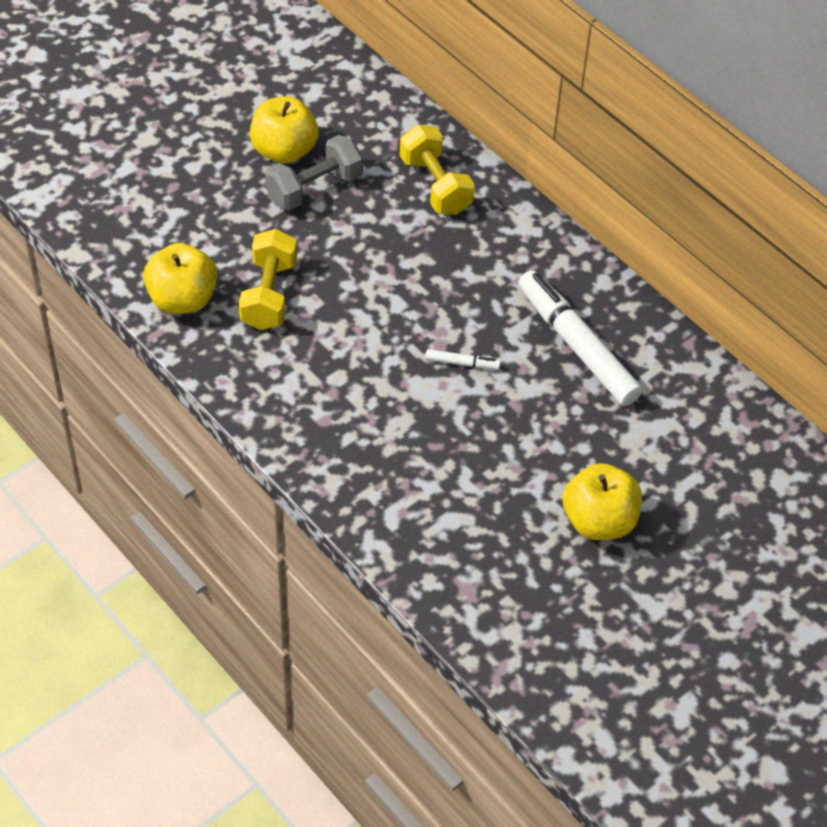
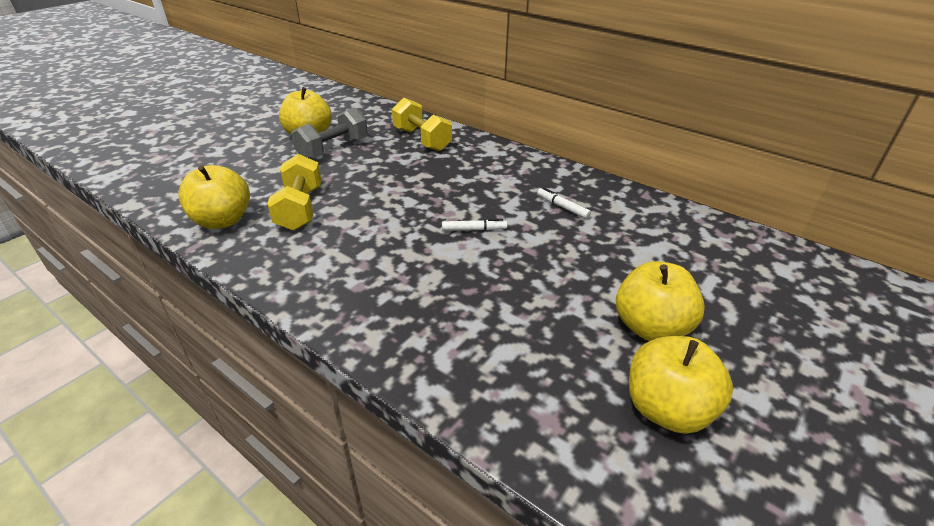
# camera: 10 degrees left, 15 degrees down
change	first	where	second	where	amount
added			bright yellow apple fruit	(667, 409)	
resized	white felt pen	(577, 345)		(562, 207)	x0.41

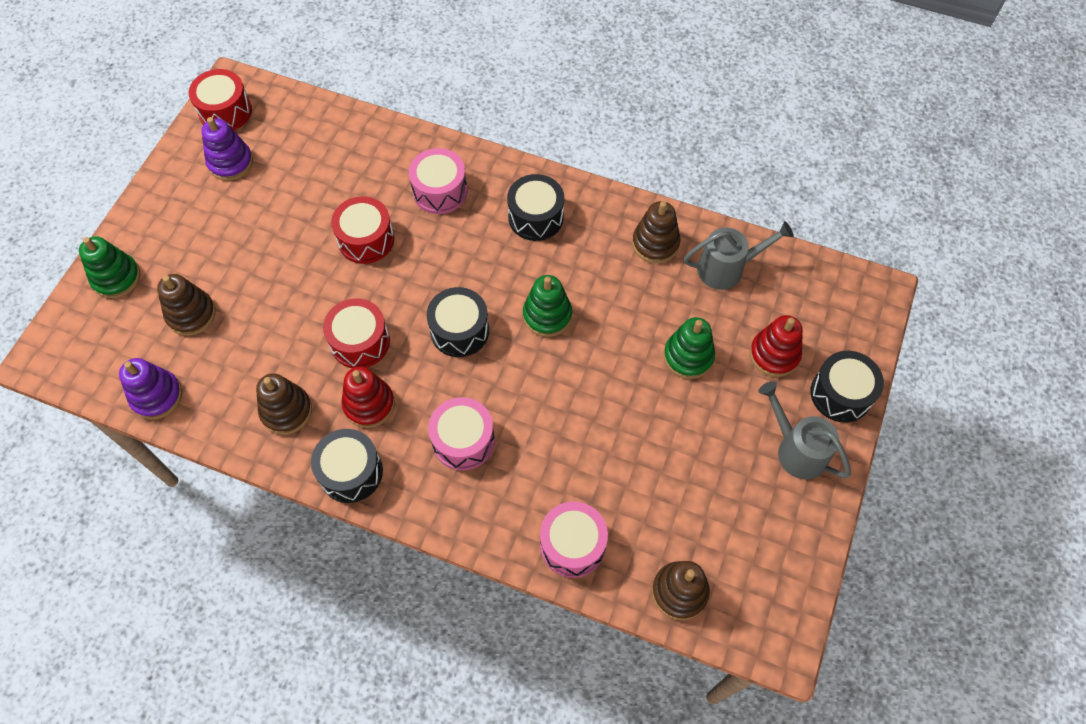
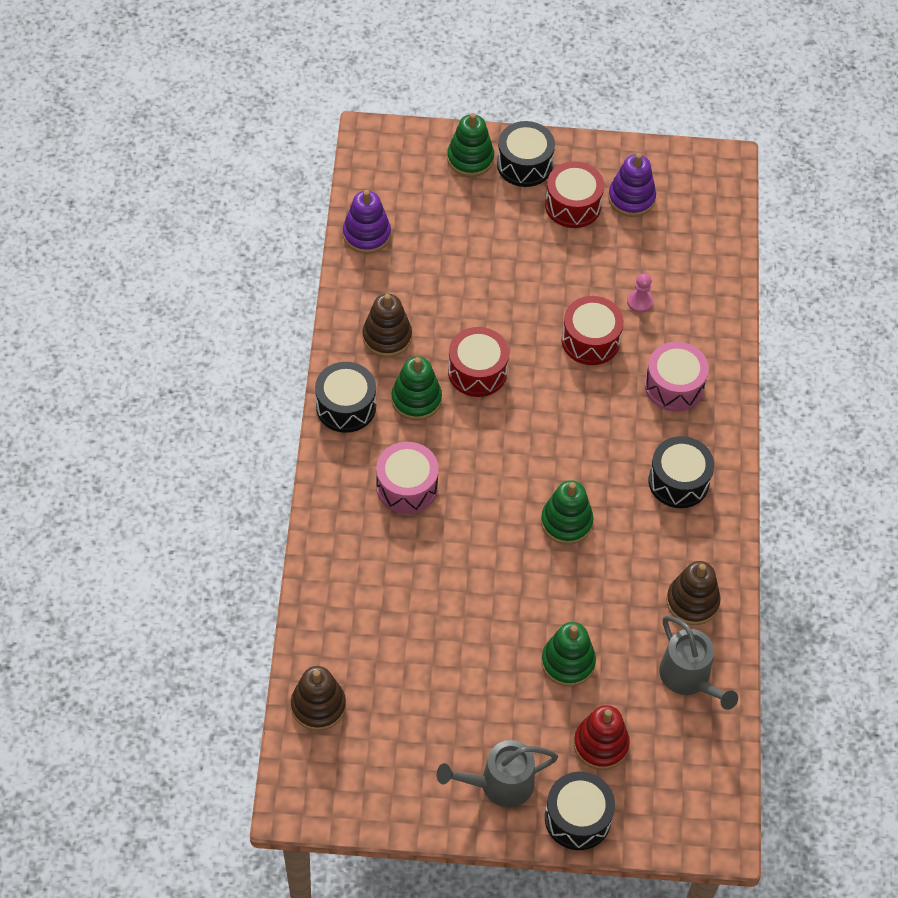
# camera: 70 degrees right, 5 degrees down
change	first	where	second	where	amount
removed	brown ring stacker	(191, 314)			
removed	rose-pink toy drum	(572, 545)			
added			rose-pink pawn	(640, 302)	
moved	scarlet toy drum	(225, 111)		(573, 205)	
moved	jet-black toy drum	(459, 330)		(524, 164)	
recoloured	scarlet ring stacker	(369, 404)	emerald ring stacker	(416, 399)	
turned	ash-grey sprinkling can	(796, 449)		(499, 784)	135 degrees counterclockwise

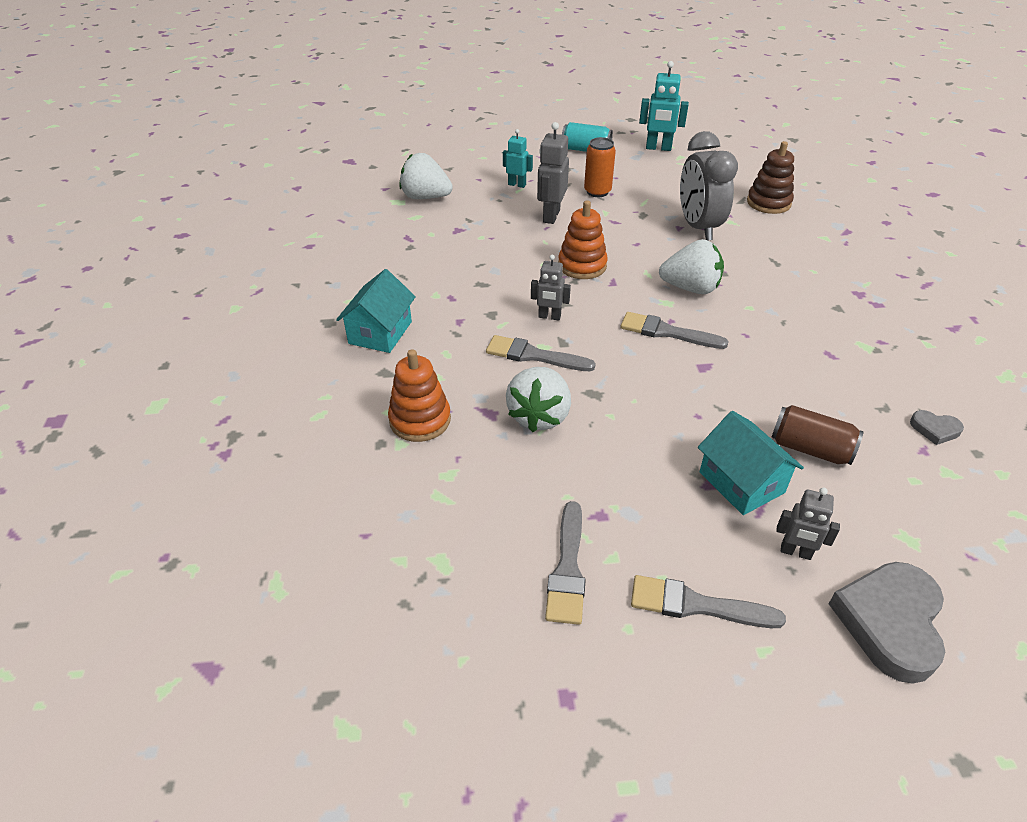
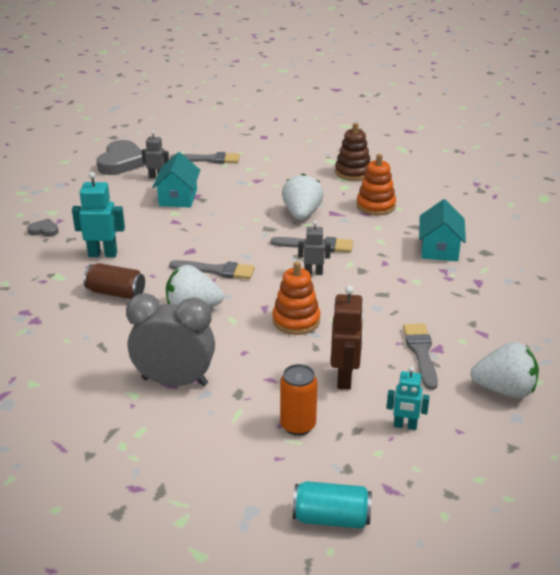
# camera: 170 degrees right, 10 degrees down
change	first	where	second	where	amount
moved	ash-grey brush	(567, 568)		(421, 352)	
moved	teal toy robot	(658, 148)		(103, 254)	
moved	brown ring stacker	(768, 203)		(353, 172)	
moved	brown tin	(810, 448)		(116, 293)	
recoloured	ash-grey toy robot	(551, 216)	brown toy robot	(345, 378)	
turned	ash-grey bedside clock	(698, 227)		(174, 381)	60 degrees counterclockwise
turned	teal house	(741, 482)		(178, 198)	45 degrees clockwise

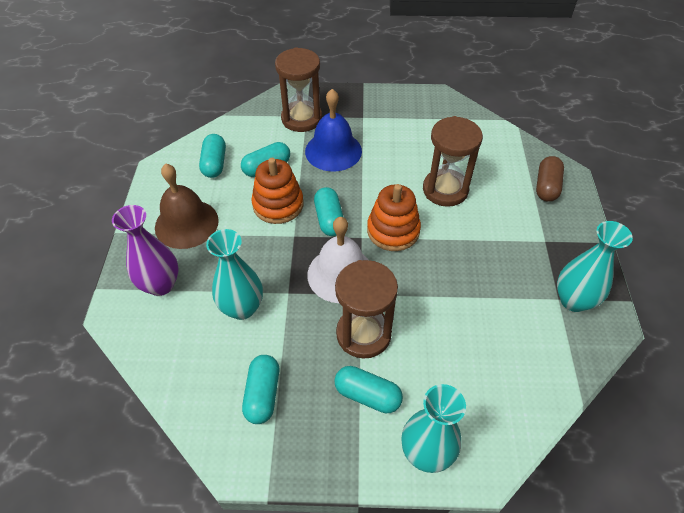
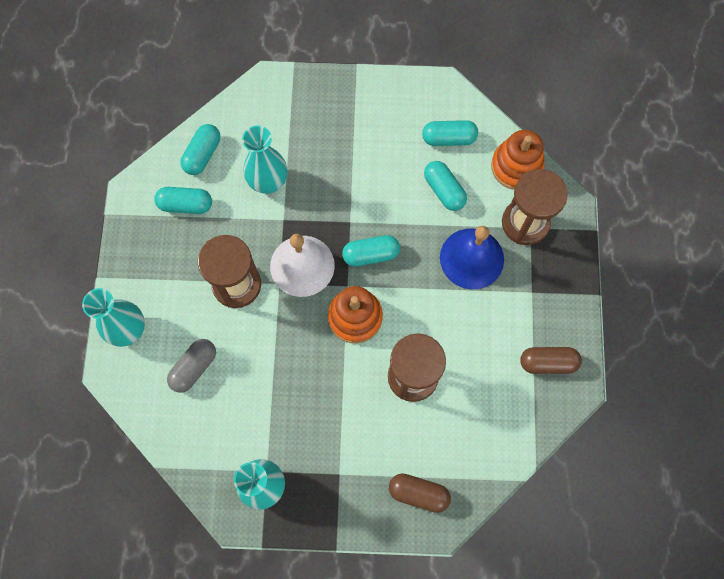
# camera: 90 degrees right, 20 degrees up
change	first	where	second	where	amount
removed	violet flower vase	(161, 285)			
removed	brown school bell	(186, 223)			
added			ash-grey pill shape	(194, 368)	
added			brown pill shape	(548, 363)	
moved	bright orange ring stacker	(278, 205)		(516, 167)	
moved	teal pill shape	(367, 395)		(202, 154)	

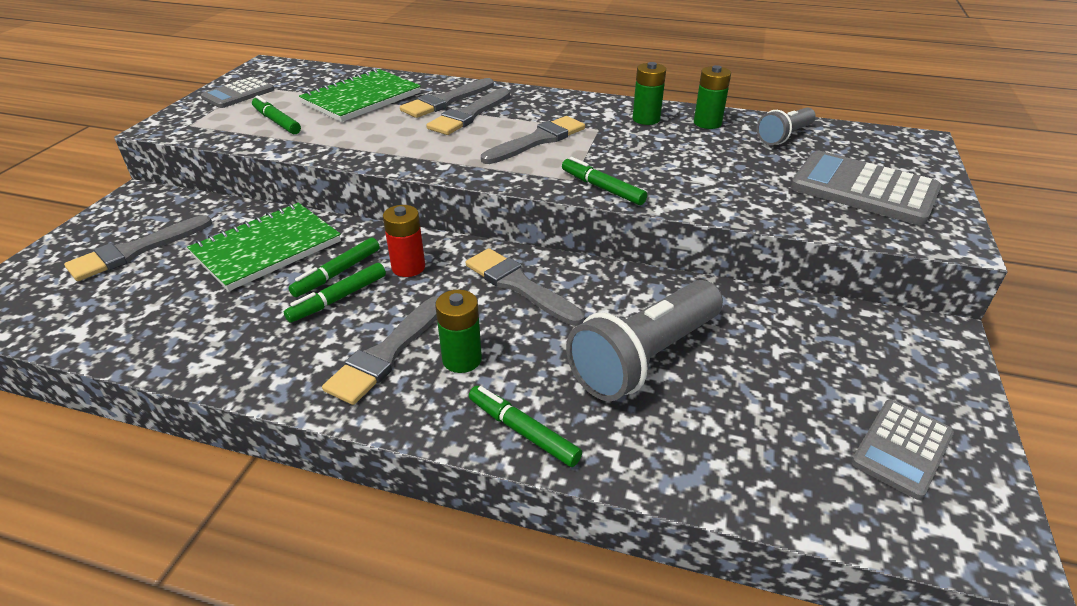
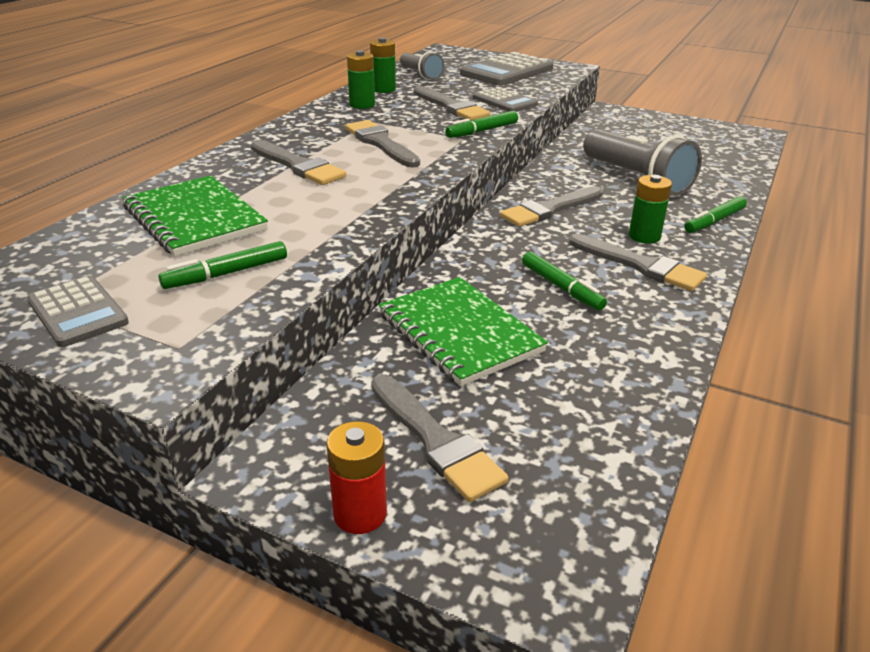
# camera: 80 degrees left, 5 degrees down
change	first	where	second	where	amount
removed	emerald felt pen	(337, 273)			
moved	scarlet battery	(408, 267)		(360, 514)	
moved	ash-grey brush	(446, 101)		(451, 107)	
moved	ash-grey adding machine	(902, 448)		(504, 101)	

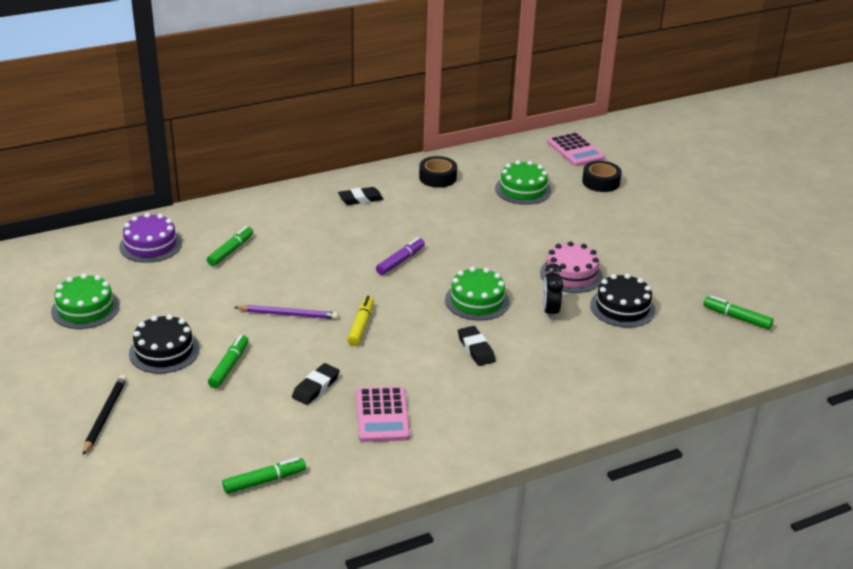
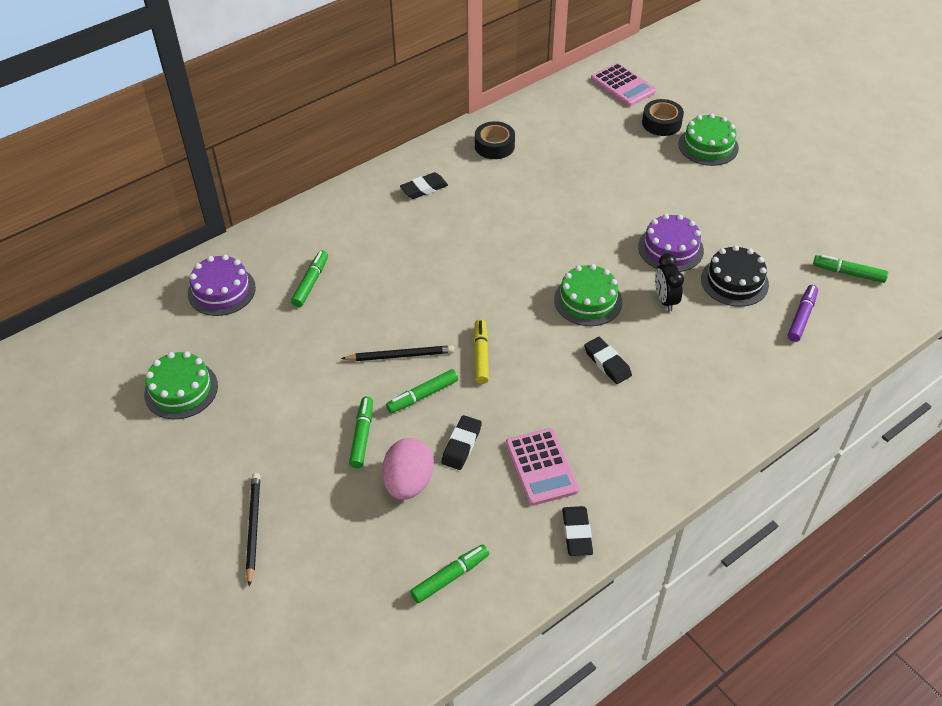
# camera: 10 degrees left, 15 degrees up
change	first	where	second	where	amount
removed	jet-black gateau	(164, 351)			
added			rose-pink egg shape	(408, 483)	
added			emerald felt pen	(423, 395)	
added			jet-black pencil eraser	(576, 533)	
moved	violet felt pen	(400, 261)		(801, 317)	
moved	emerald gateau	(523, 189)		(708, 146)	
recoloured	violet lead pencil	(288, 314)	jet-black lead pencil	(400, 355)	
recoloured	rose-pink gateau	(571, 274)	violet gateau	(670, 248)	

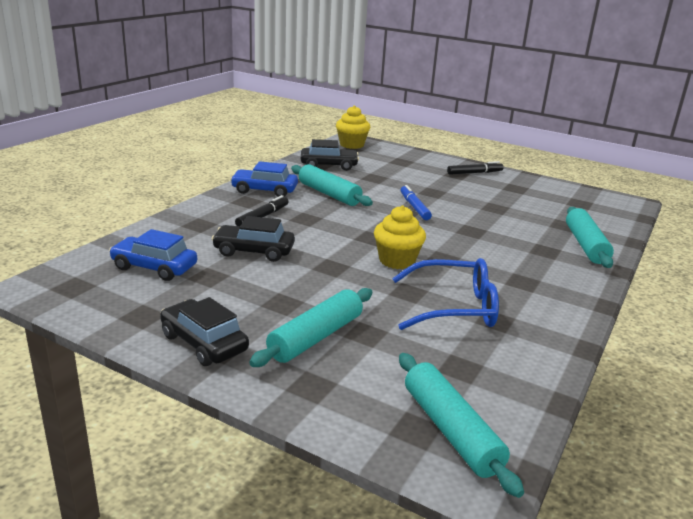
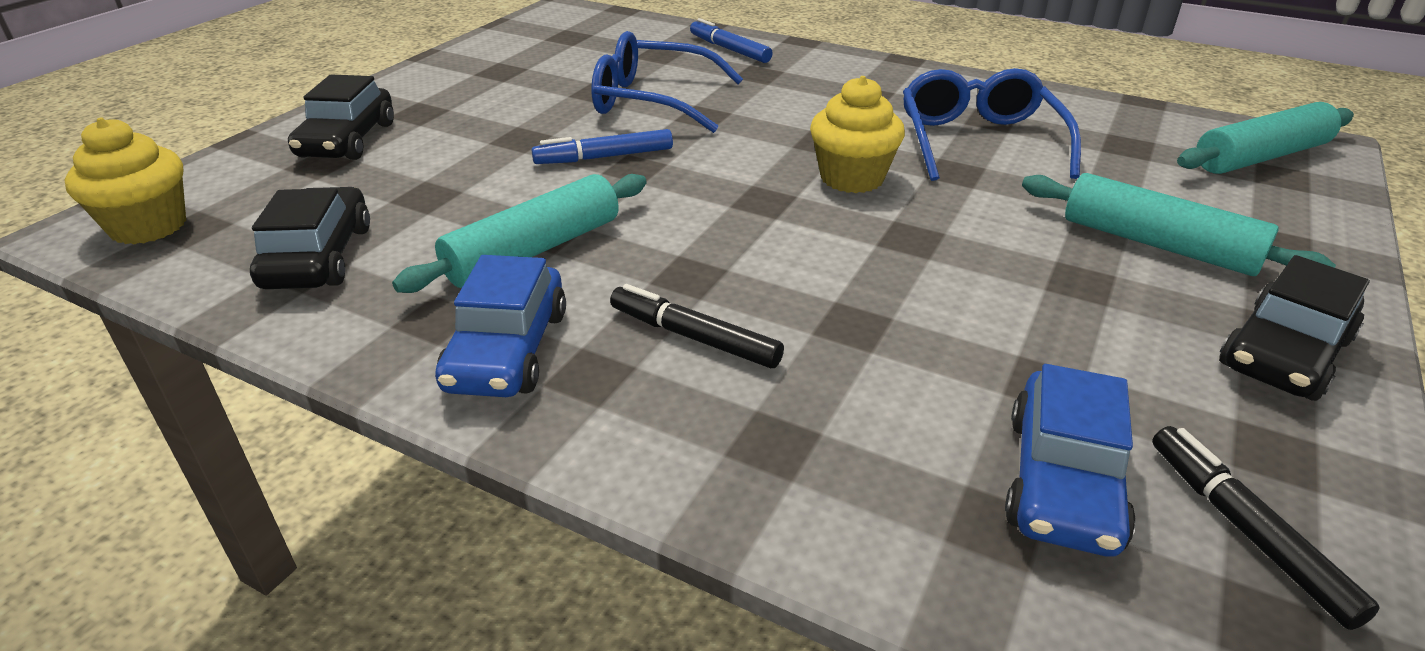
# camera: 90 degrees left, 10 degrees up
change	first	where	second	where	amount
added			cobalt eyeglasses	(653, 100)	
moved	jet-black automobile	(254, 251)		(348, 140)	
moved	jet-black felt pen	(474, 173)		(1246, 530)	
replaced	teal rolling pin	(585, 245)	cobalt felt pen	(729, 49)	

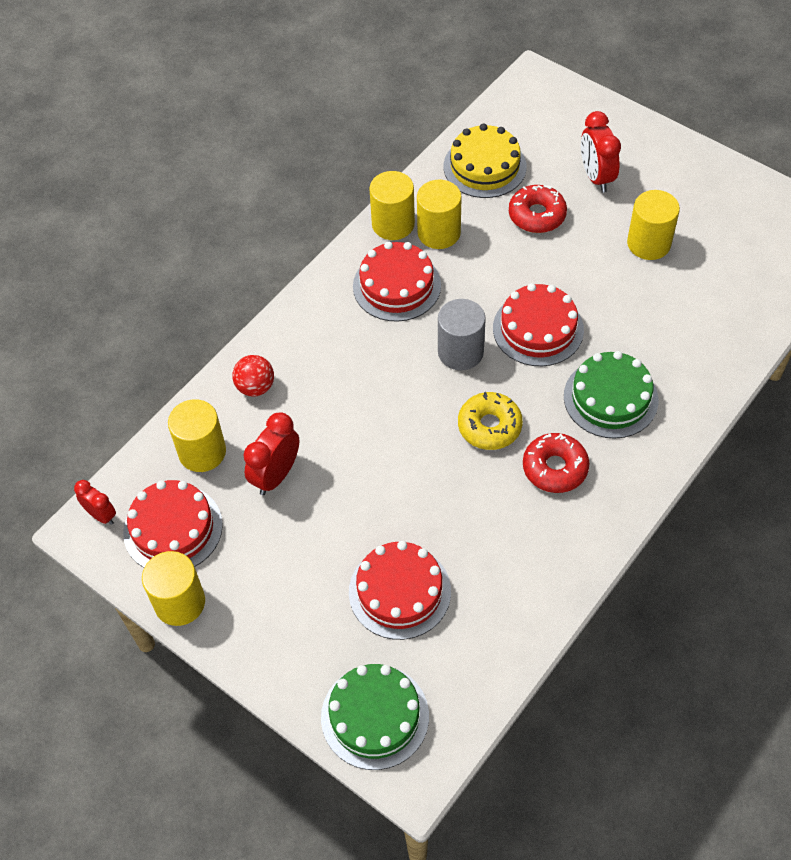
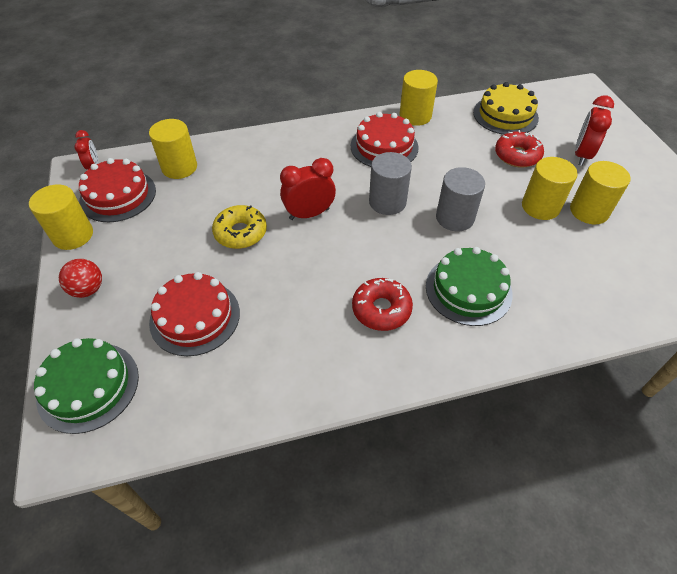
# camera: 35 degrees right, 5 degrees down
change	first	where	second	where	amount
moved	scarlet ball	(255, 387)		(88, 289)	
moved	scarlet bedside clock	(276, 475)		(309, 214)	
moved	bright yellow solid cylinder	(439, 233)		(540, 207)	
moved	bright yellow glazed donut	(489, 426)		(240, 233)	
replaced	scarlet gateau	(538, 329)	ash-grey solid cylinder	(455, 218)	

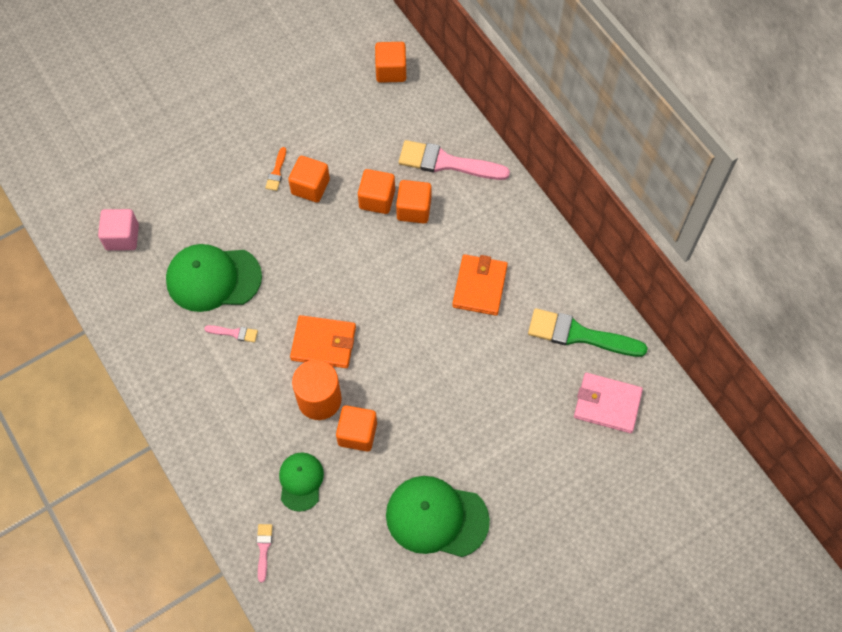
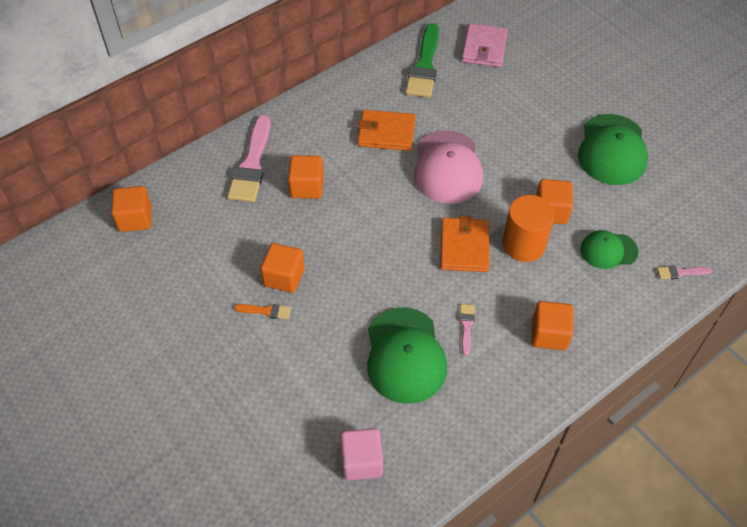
# camera: 95 degrees left, 10 degrees down
change	first	where	second	where	amount
added			rose-pink peaked cap	(447, 167)	
moved	bright orange solid cube	(377, 199)		(549, 334)	

